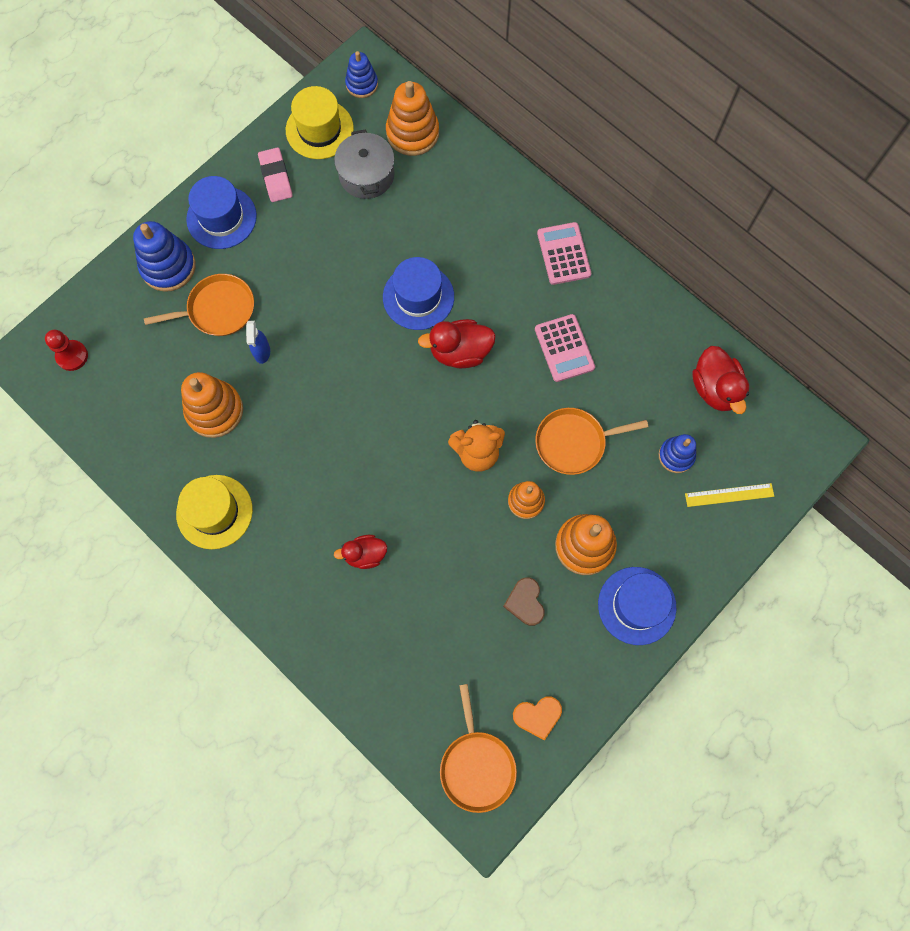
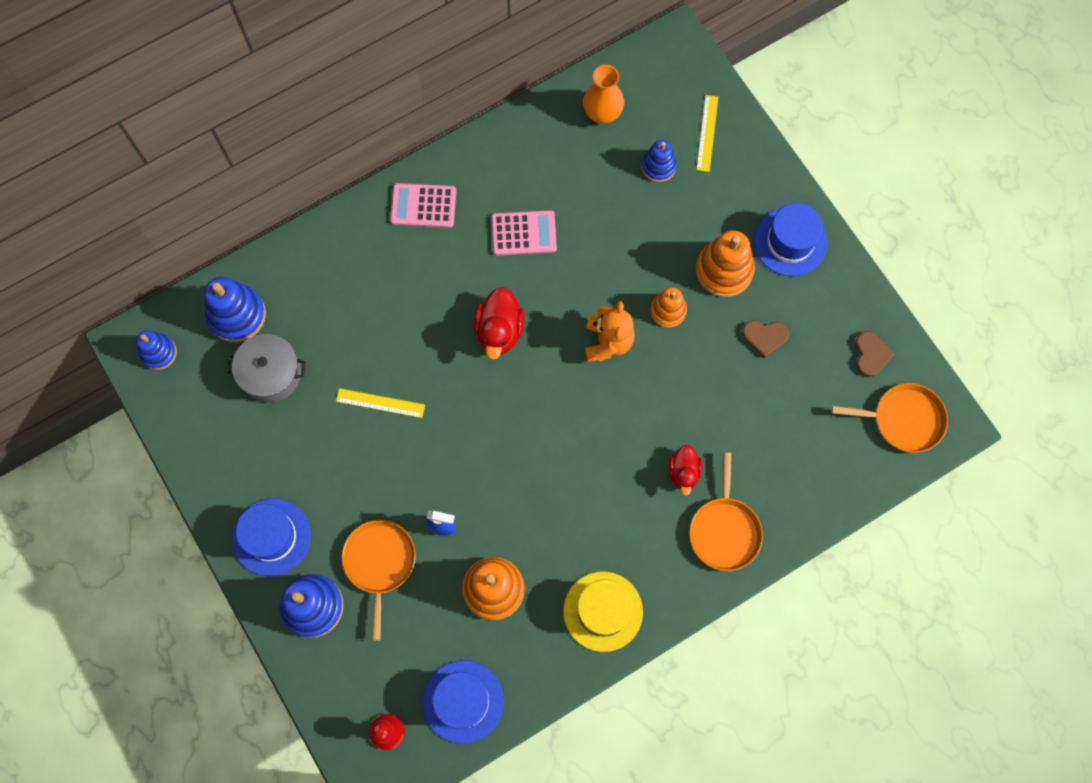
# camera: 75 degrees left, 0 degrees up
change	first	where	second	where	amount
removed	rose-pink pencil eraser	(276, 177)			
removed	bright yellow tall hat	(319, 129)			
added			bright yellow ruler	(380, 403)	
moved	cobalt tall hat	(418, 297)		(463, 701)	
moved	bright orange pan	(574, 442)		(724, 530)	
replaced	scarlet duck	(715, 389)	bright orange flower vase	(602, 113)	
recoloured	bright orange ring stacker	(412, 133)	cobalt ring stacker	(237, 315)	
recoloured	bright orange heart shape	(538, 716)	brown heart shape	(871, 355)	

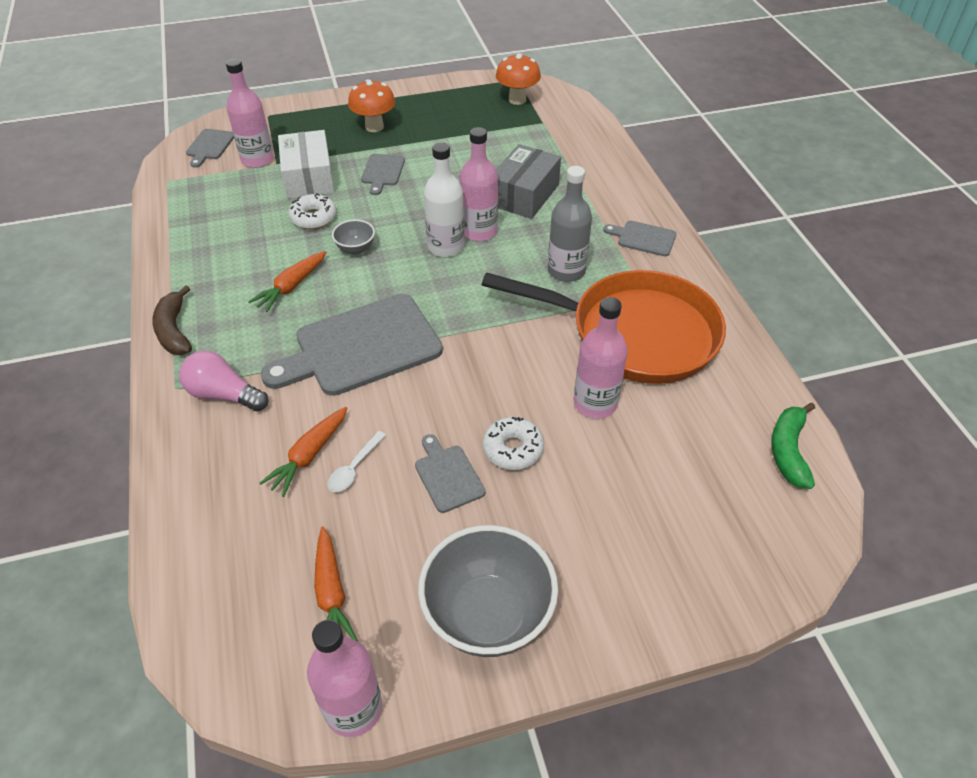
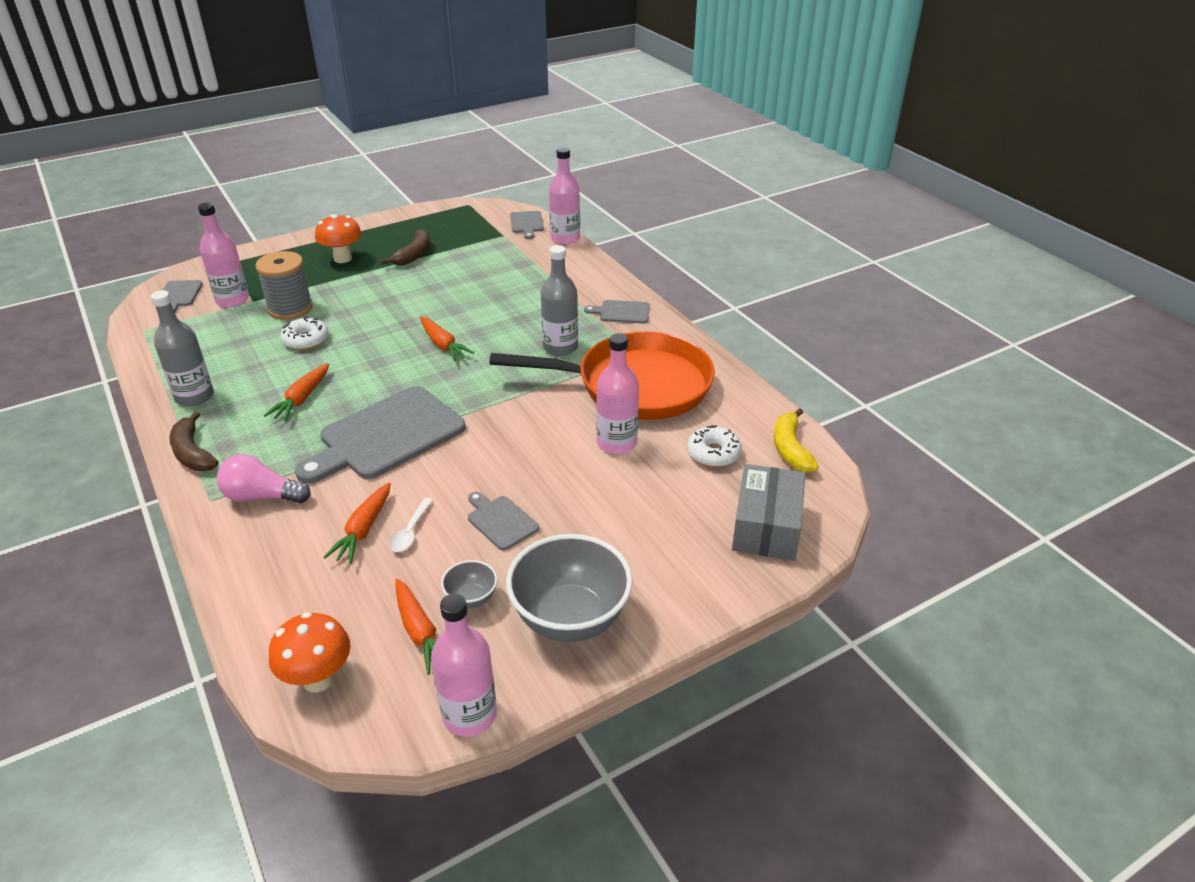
# camera: 15 degrees left, 10 degrees down
change	first	where	second	where	amount
added			ash-grey drink bottle	(194, 396)	
added			brown toy banana	(414, 255)	
moved	ash-grey deep dish	(355, 249)		(471, 598)	
moved	ash-grey bread board	(382, 172)		(527, 223)	
moved	rose-pink drink bottle	(479, 231)		(565, 238)	
moved	white glazed donut	(513, 449)		(713, 453)	
moved	bright orange fungus	(517, 100)		(318, 679)	
moved	ash-grey package	(524, 195)		(766, 526)	
replaced	white package	(308, 178)	ash-grey reel of thread	(290, 308)	
replaced	white drink bottle	(446, 247)	bright orange carrot	(443, 345)	
recoloured	emerald toy banana	(788, 451)	bright yellow toy banana	(790, 449)	

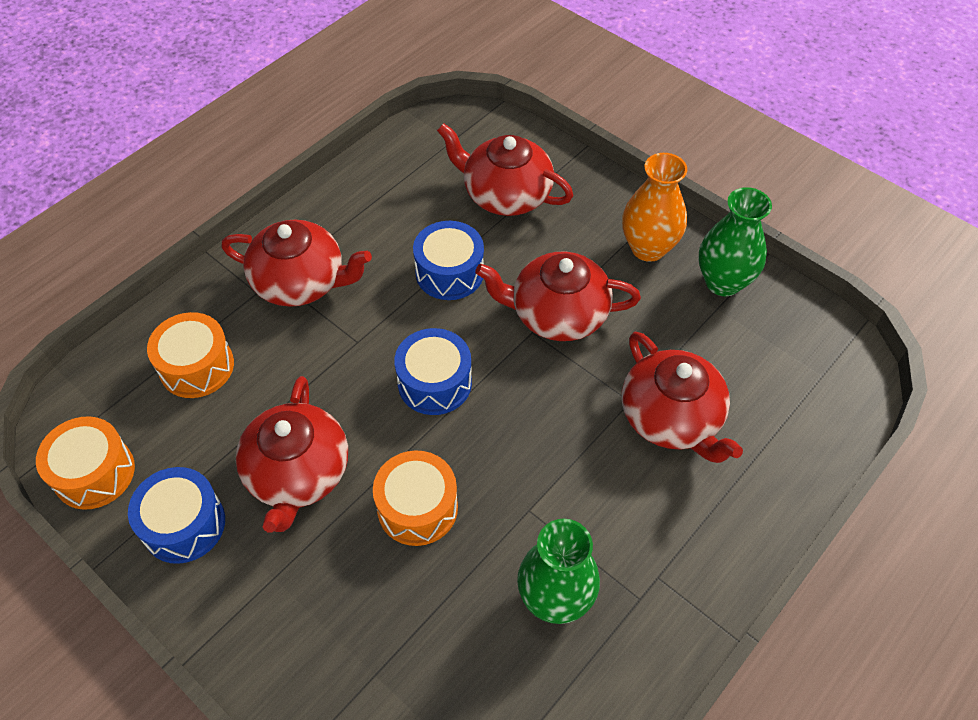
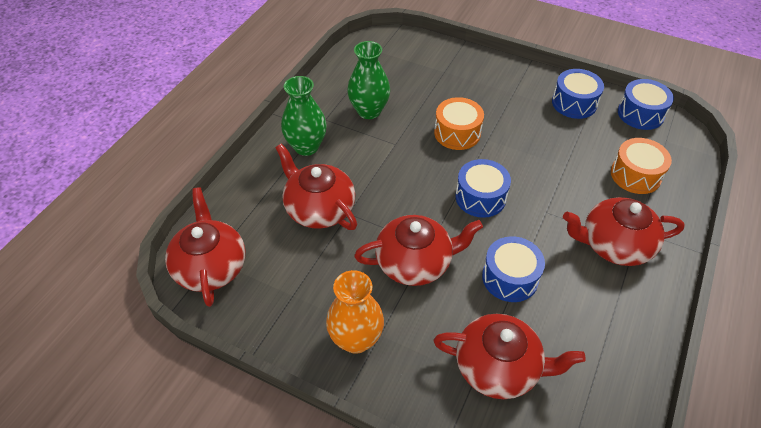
# camera: 165 degrees right, 5 degrees down
change	first	where	second	where	amount
moved	scarlet china teapot	(298, 473)		(210, 266)	
moved	emerald flower vase	(723, 282)		(306, 147)	
recoloured	bright orange toy drum	(94, 473)	cobalt toy drum	(640, 114)	

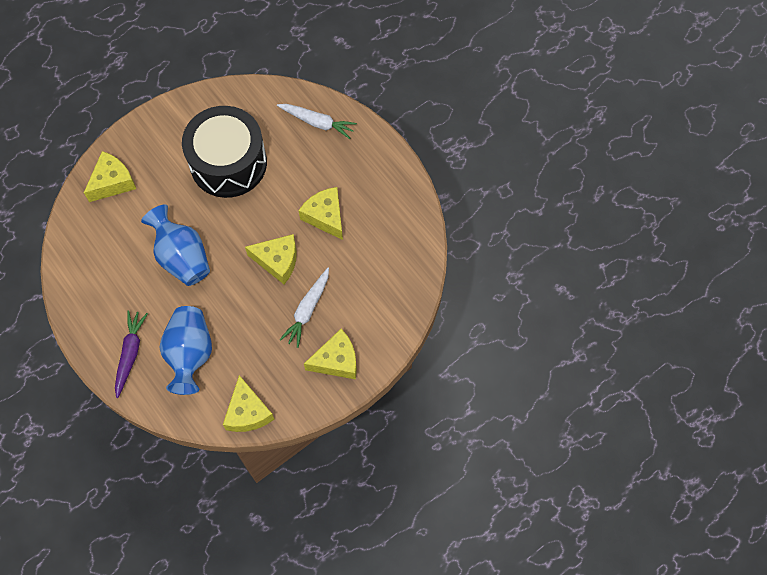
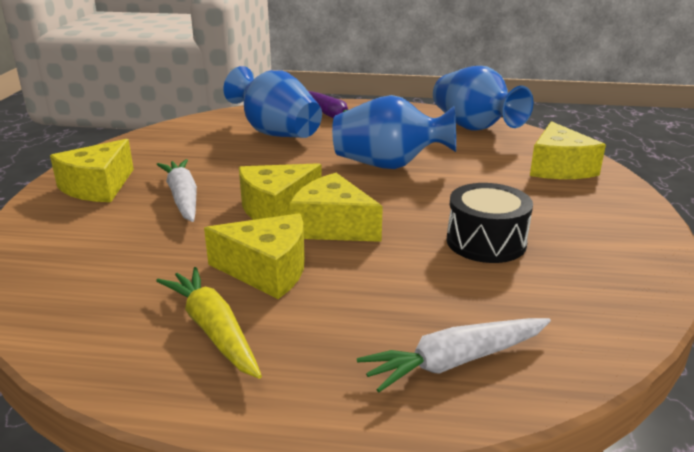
# camera: 135 degrees right, 40 degrees down
change	first	where	second	where	amount
added			bright yellow carrot	(213, 330)	
added			cobalt flower vase	(474, 128)	
moved	bright yellow cheese wedge	(248, 412)		(332, 227)	
resized	jet-black toy drum	(228, 163)		(486, 242)	x0.54

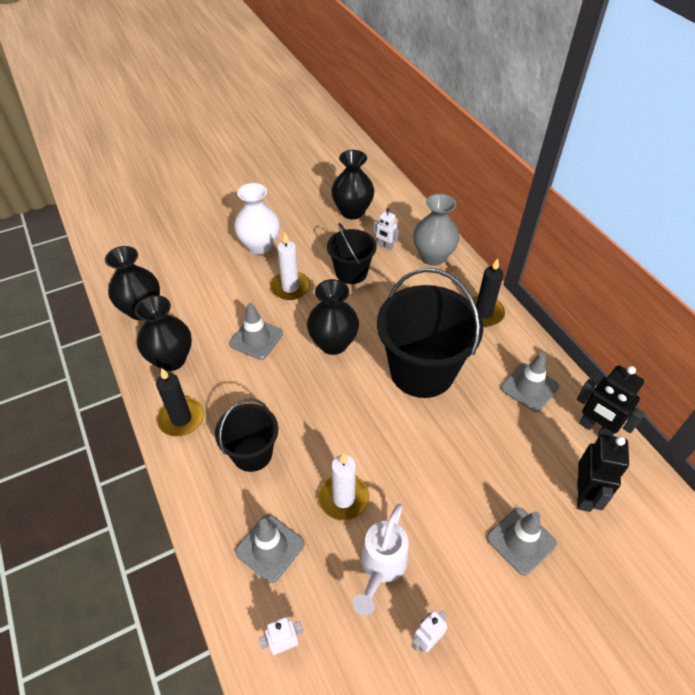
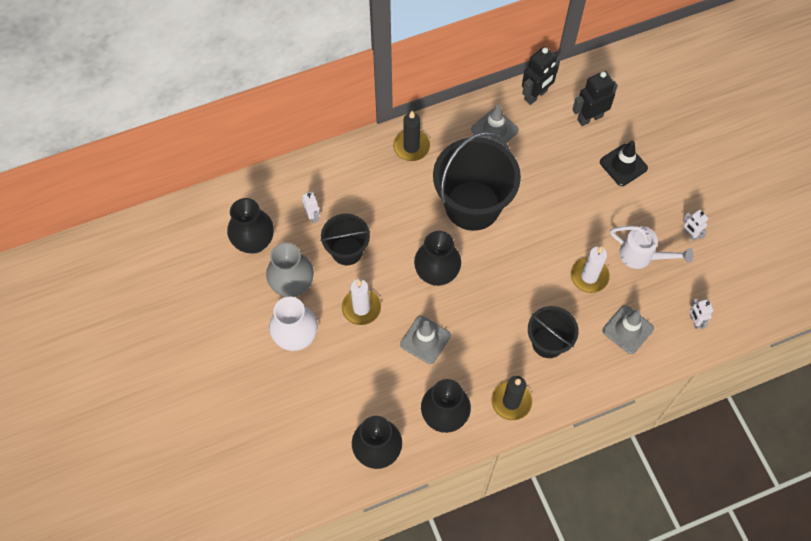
# camera: 85 degrees left, 15 degrees up
change	first	where	second	where	amount
moved	ash-grey flower vase	(433, 257)		(292, 284)	
recoloured	ash-grey traffic cone	(521, 541)	jet-black traffic cone	(623, 165)	
turned	white toy robot	(385, 246)		(313, 216)	60 degrees counterclockwise
turned	jet-black toy robot	(584, 495)		(589, 117)	45 degrees counterclockwise

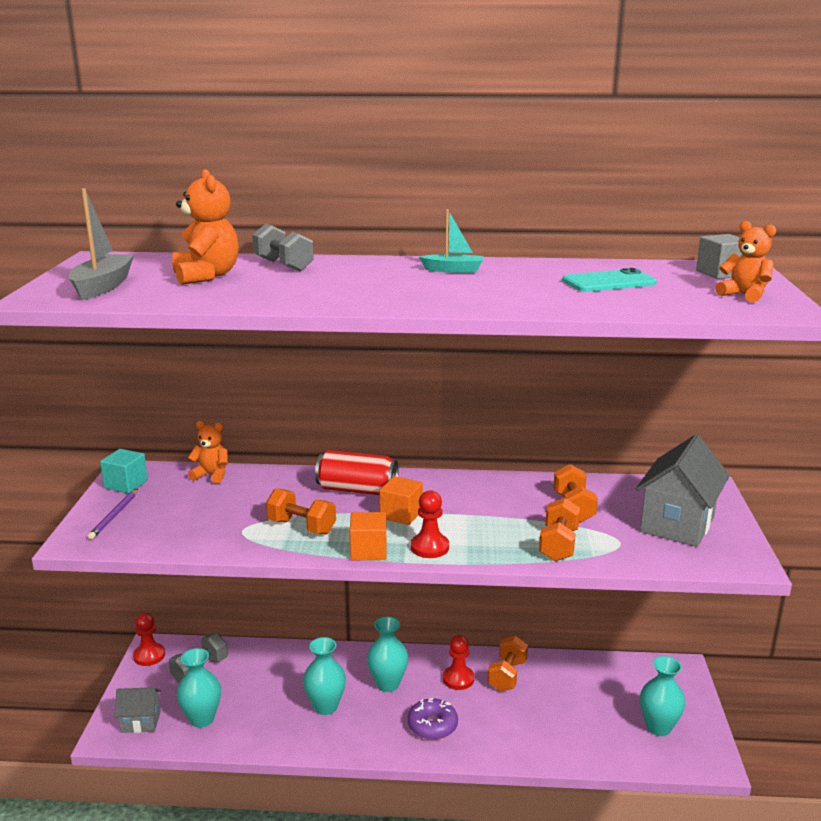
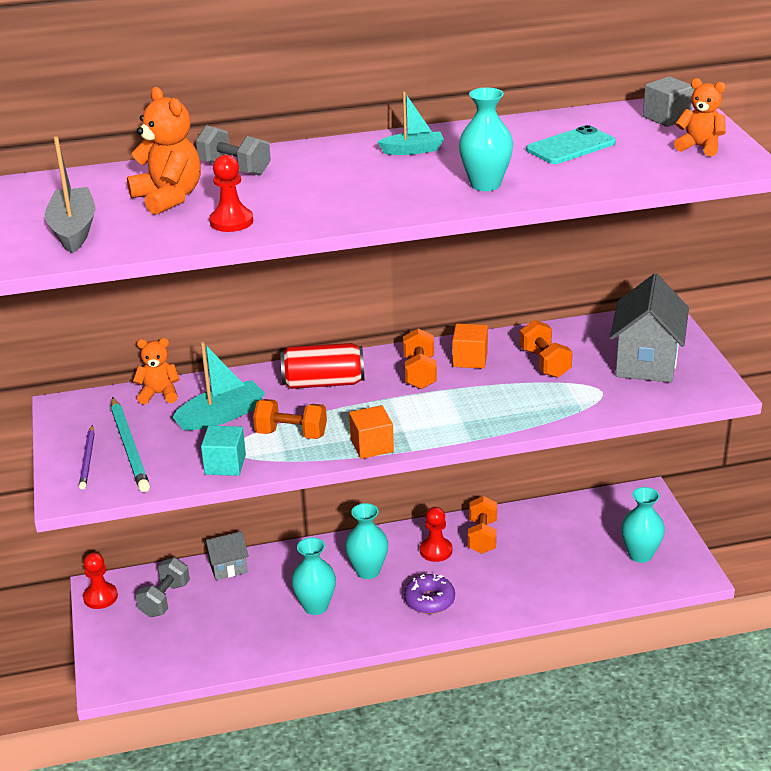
# camera: 15 degrees left, 10 degrees up
change	first	where	second	where	amount
added			teal lead pencil	(129, 447)	
added			teal toy boat	(222, 416)	
moved	teal solid cube	(126, 484)		(225, 465)	
moved	ash-grey house	(141, 722)		(228, 567)	
moved	teal flower vase	(202, 719)		(485, 184)	
moved	bright orange solid cube	(401, 514)		(470, 359)	
moved	scarlet pawn	(429, 547)		(231, 221)	
moved	bright orange free weight	(558, 545)		(419, 373)	

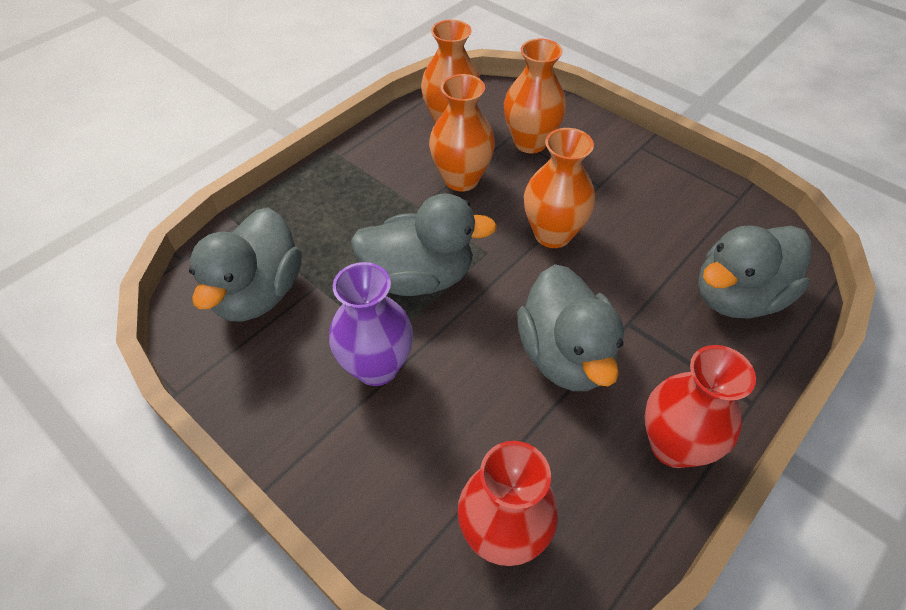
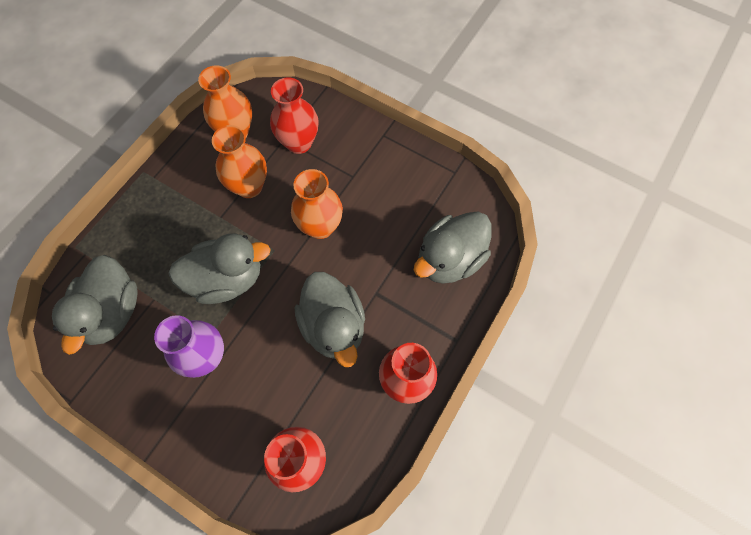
# camera: 10 degrees left, 15 degrees up
change	first	where	second	where	amount
recoloured	bright orange flower vase	(530, 142)	scarlet flower vase	(299, 143)	

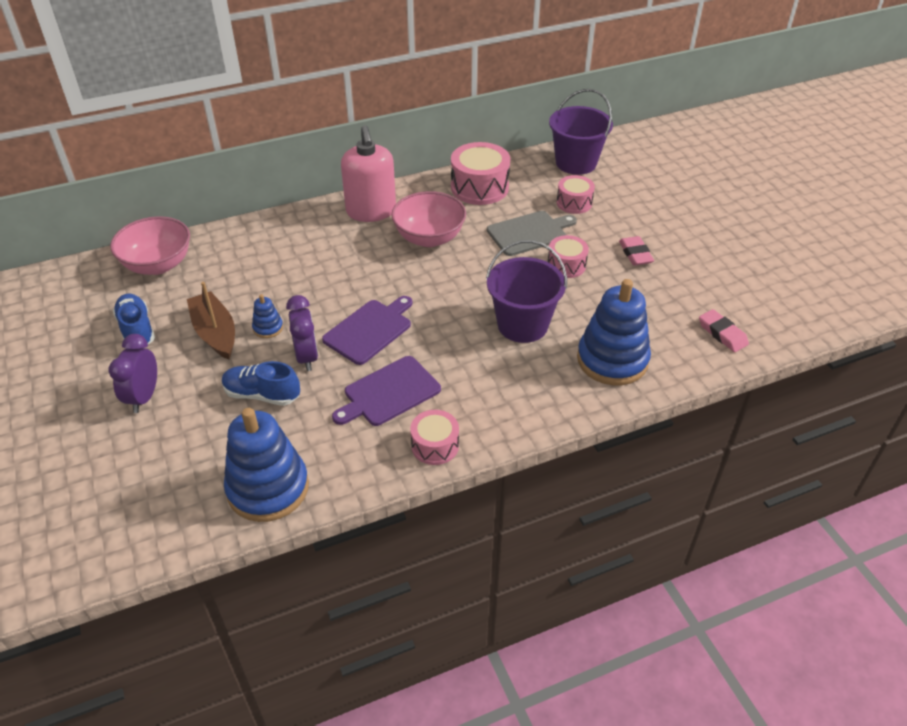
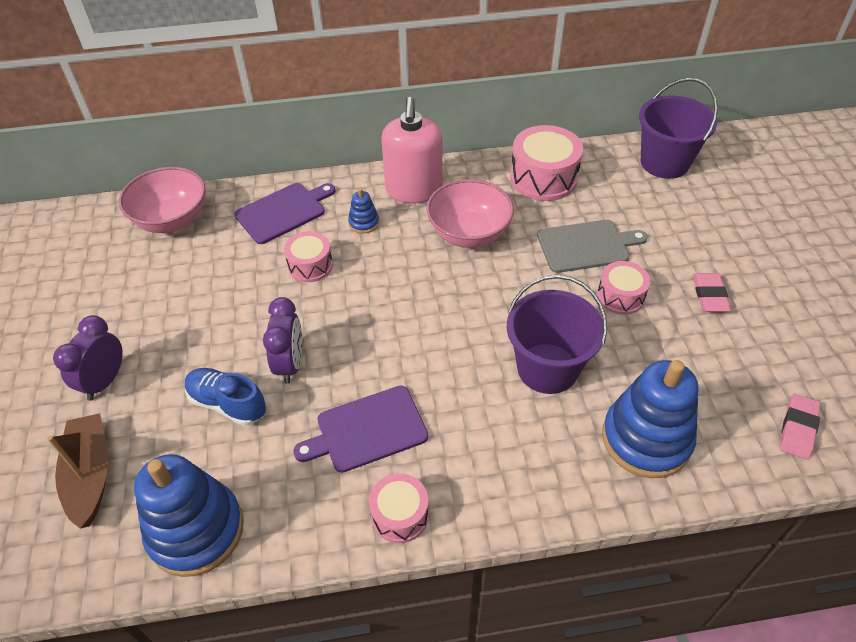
# camera: 15 degrees right, 5 degrees up
change	first	where	second	where	amount
removed	cobalt sneaker	(137, 329)			
moved	brown toy boat	(215, 333)		(90, 475)	
moved	cobalt ring stacker	(268, 328)		(364, 223)	
moved	violet bread board	(369, 330)		(283, 212)	
moved	rose-pink toy drum	(574, 203)		(310, 265)	
turned	rose-pink pencil eraser	(722, 333)		(798, 428)	45 degrees clockwise

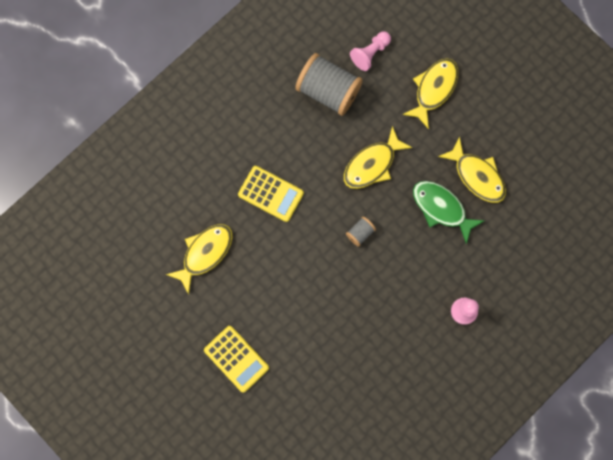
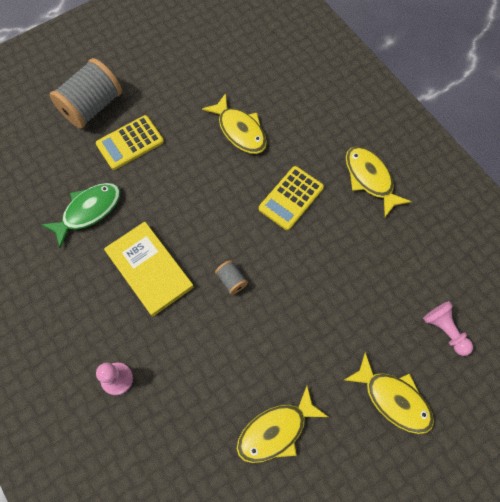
# camera: 100 degrees right, 10 degrees down
change	first	where	second	where	amount
added			bright yellow hardcover	(149, 269)	
moved	ash-grey reel of thread	(328, 91)		(92, 106)	
moved	bright yellow fish figure	(372, 164)		(370, 179)	
moved	emerald fish figure	(441, 208)		(89, 211)	

